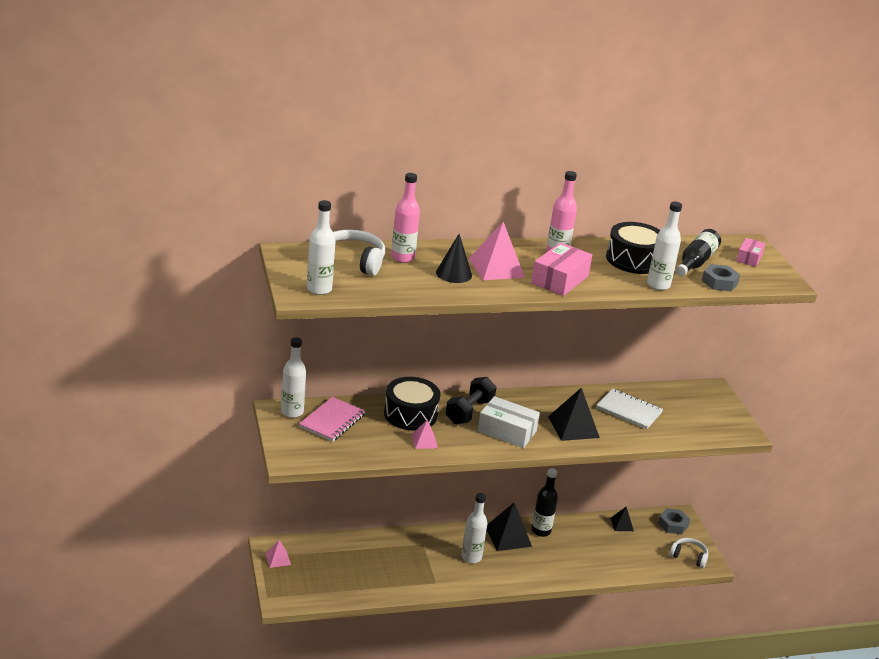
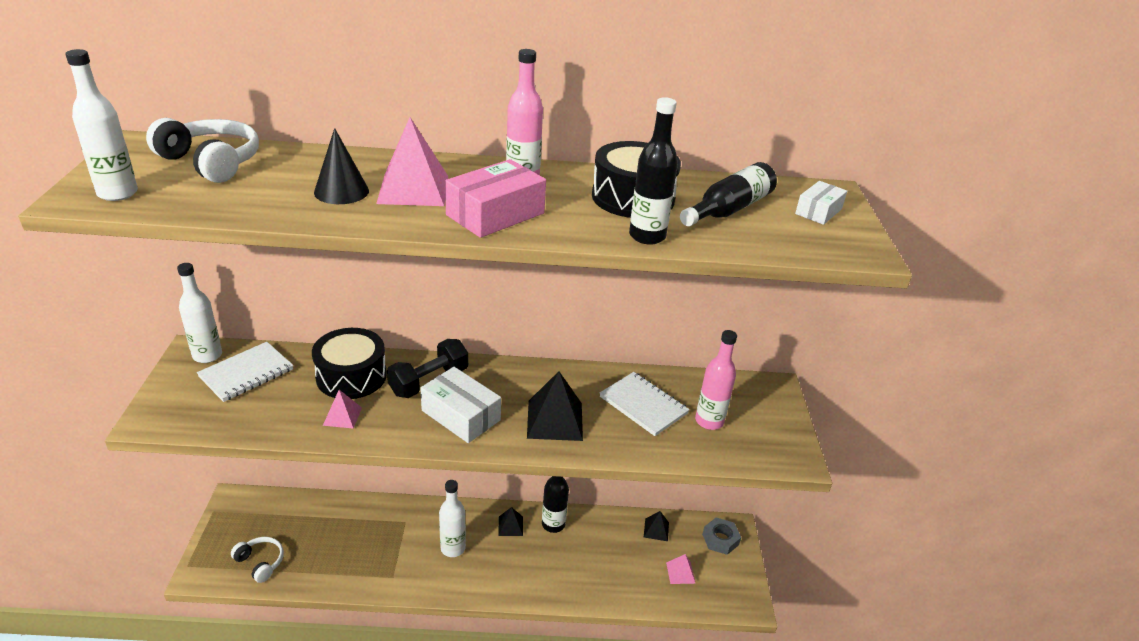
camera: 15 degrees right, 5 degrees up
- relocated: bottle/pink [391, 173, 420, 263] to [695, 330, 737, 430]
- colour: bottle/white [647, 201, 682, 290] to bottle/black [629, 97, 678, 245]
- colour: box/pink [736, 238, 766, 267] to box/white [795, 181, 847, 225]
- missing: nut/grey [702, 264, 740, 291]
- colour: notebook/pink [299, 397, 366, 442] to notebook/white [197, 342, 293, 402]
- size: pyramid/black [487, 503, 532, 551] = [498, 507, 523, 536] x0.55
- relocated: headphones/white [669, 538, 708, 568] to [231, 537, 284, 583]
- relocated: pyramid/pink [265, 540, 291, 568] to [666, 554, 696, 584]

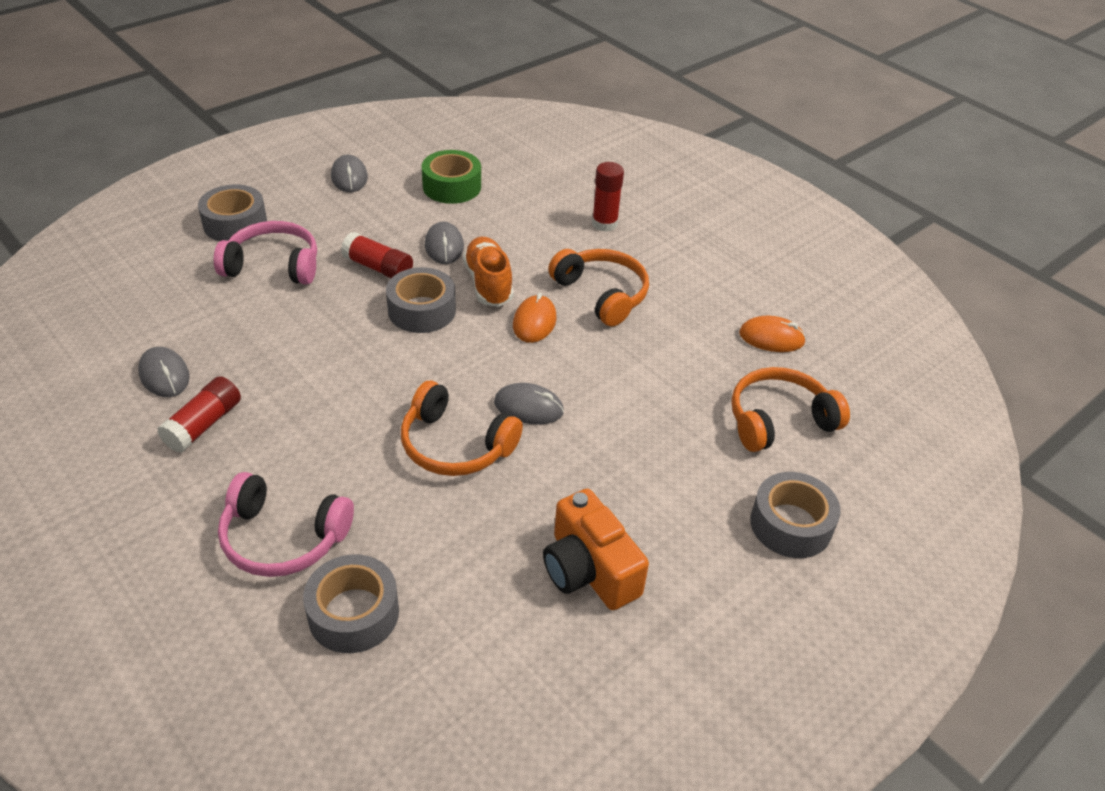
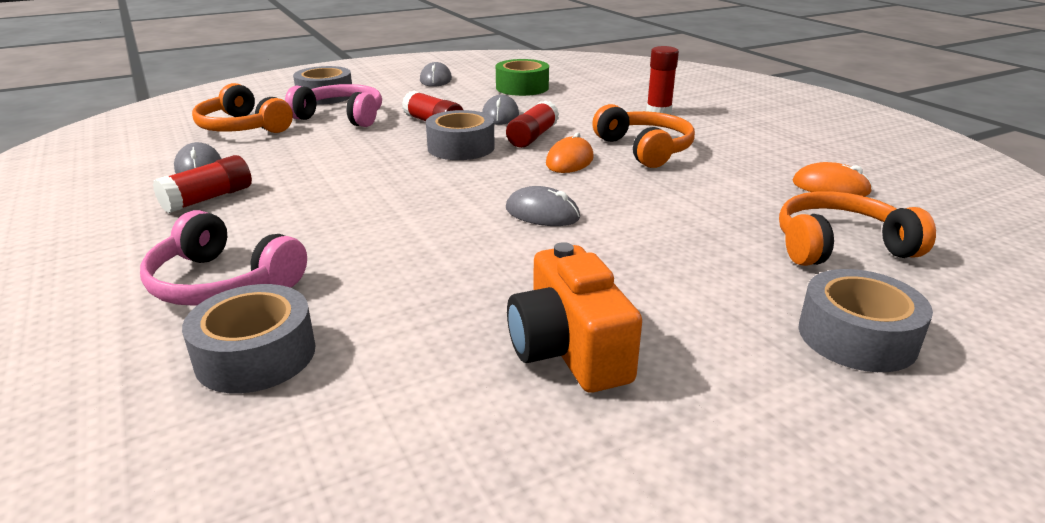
camera: 15 degrees right, 15 degrees down
- exchanged: shoe/orange [463, 237, 514, 307] to glue stick/red [506, 100, 559, 148]
- relocated: headphones/orange [401, 381, 523, 476] to [192, 83, 293, 133]

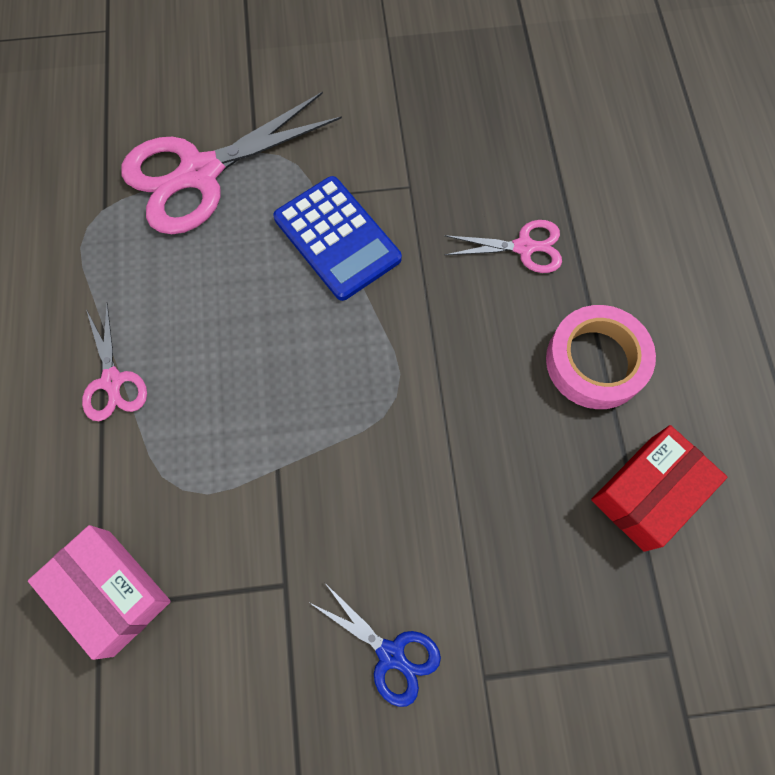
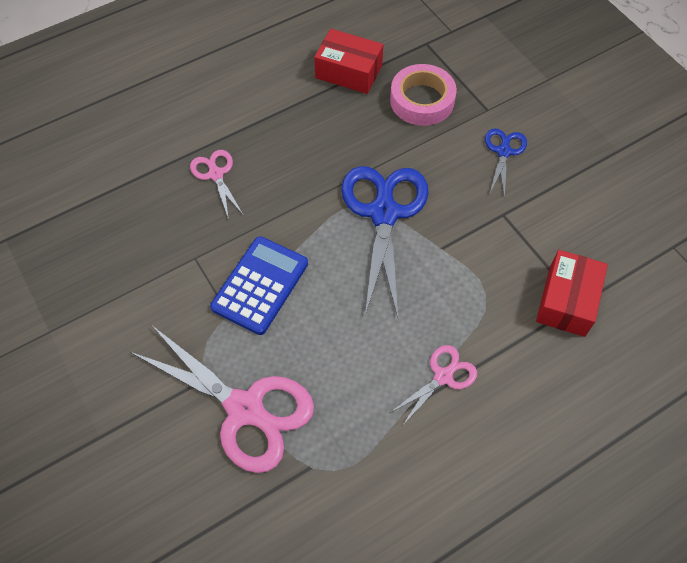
camera: 115 degrees left, 10 degrees down
- relocated: tape/pink [546, 305, 656, 409] to [390, 64, 457, 126]
- colour: box/pink [28, 525, 171, 660] to box/red [536, 250, 608, 337]
- appeared: scissors/blue [341, 166, 429, 318]

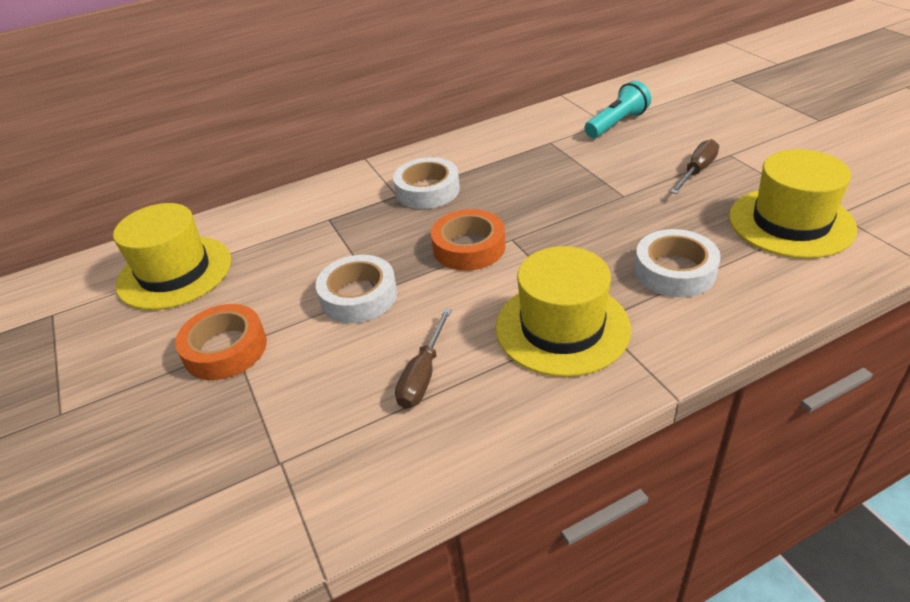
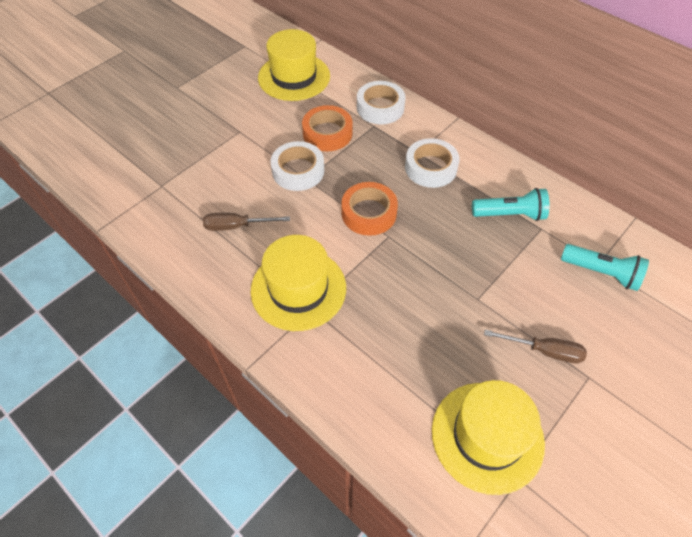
camera: 65 degrees right, 15 degrees up
- relocated: tape/white [635, 229, 721, 297] to [357, 81, 406, 124]
- relocated: tape/orange [175, 304, 267, 380] to [302, 105, 353, 151]
- appeared: flashlight/turquoise [472, 188, 549, 221]

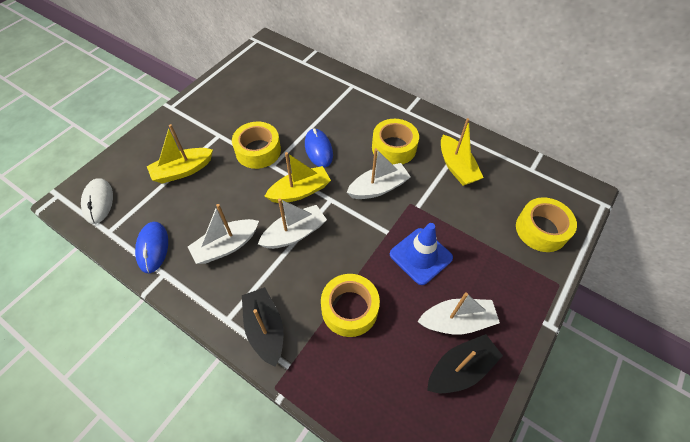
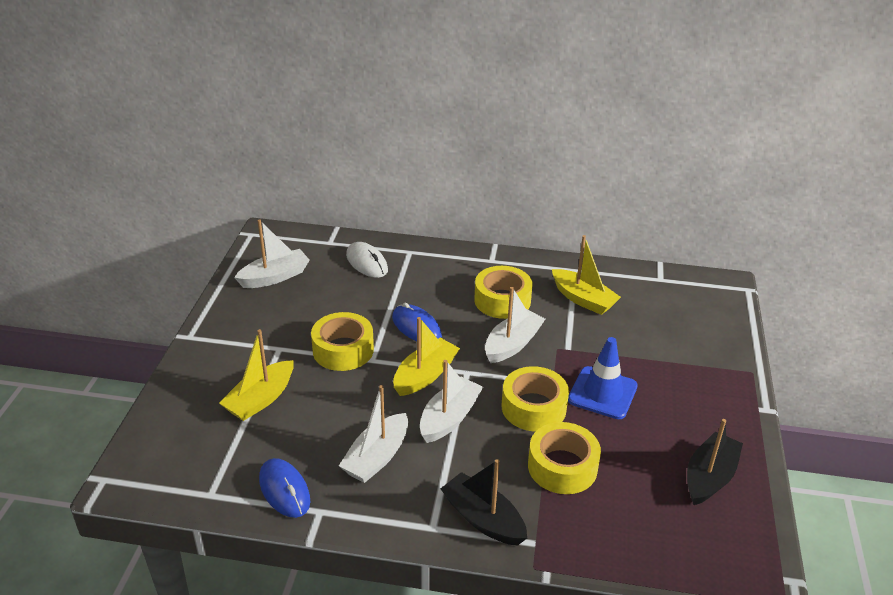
camera: 25 degrees left, 20 degrees down
- relocated: mouse/white [81, 178, 113, 224] to [346, 242, 388, 278]
- relocated: tape/yellow [516, 197, 577, 252] to [502, 366, 569, 431]
- relocated: boat/white [417, 292, 500, 334] to [234, 219, 310, 288]

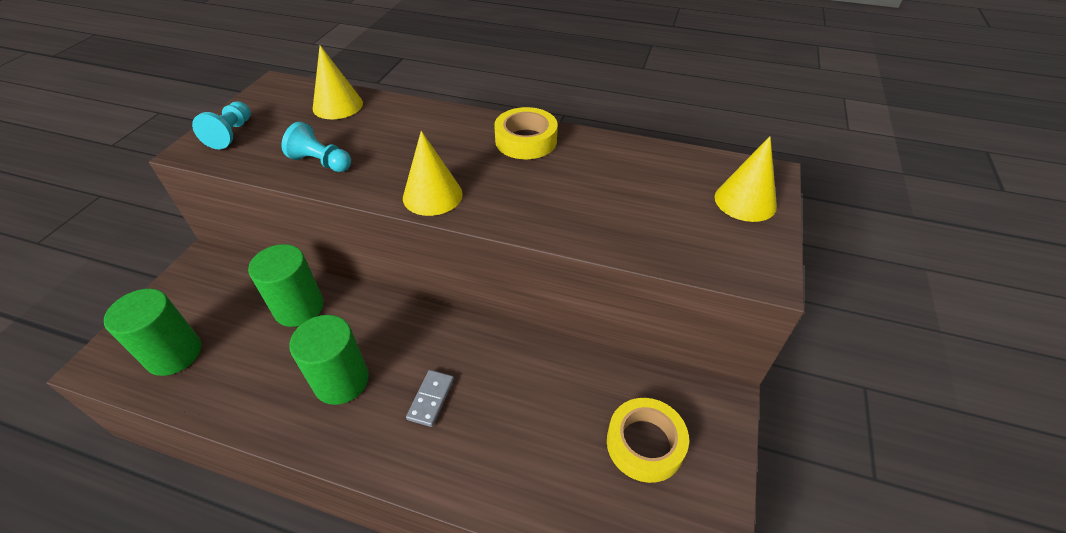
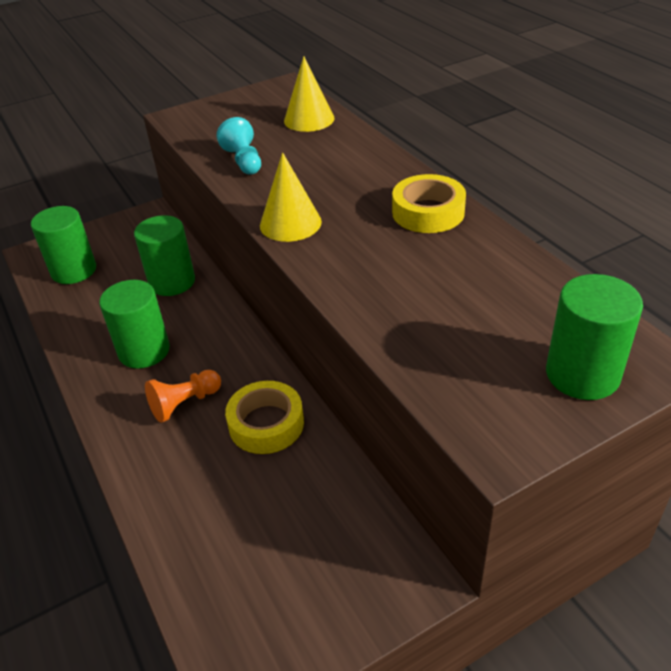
camera: 45 degrees right, 5 degrees down
- missing: pawn/turquoise [192, 101, 251, 149]
- exchanged: cone/yellow [715, 136, 777, 222] to cylinder/green [546, 274, 643, 400]
- exchanged: domino/grey [406, 370, 454, 427] to pawn/orange [145, 370, 221, 423]
- relocated: tape/yellow [607, 398, 689, 483] to [225, 381, 304, 454]

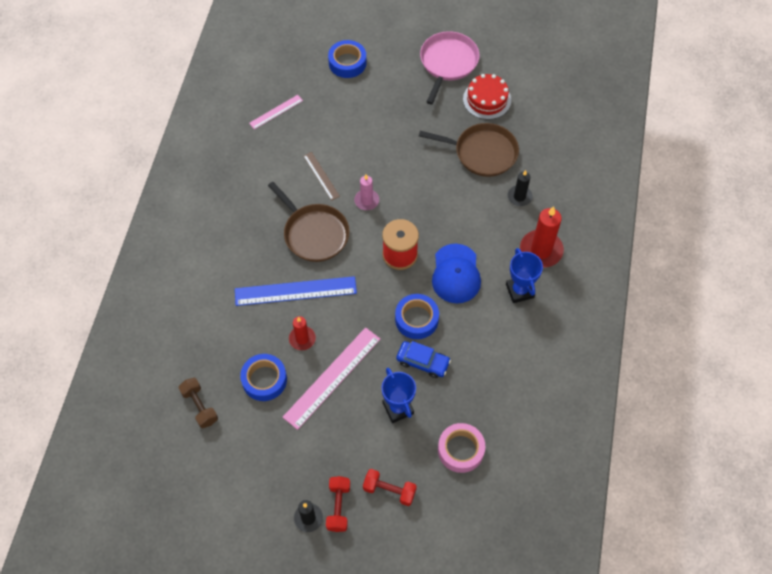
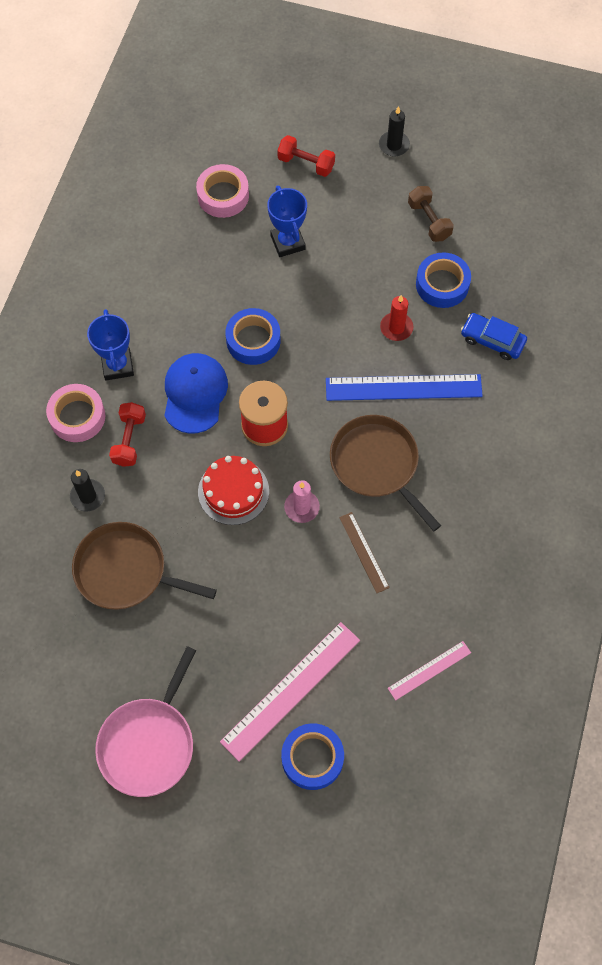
camera: 175 degrees left, 5 degrees up
- relocated: cake/red [463, 74, 511, 120] to [198, 456, 269, 525]
- exchanged: candle/red [520, 206, 564, 267] to tape/pink [46, 384, 105, 442]
- relocated: ruler/pink [282, 327, 380, 430] to [220, 622, 360, 762]
- relocated: car/blue [396, 341, 451, 378] to [461, 313, 527, 360]
- relocated: dumbbell/brown [178, 378, 218, 428] to [408, 186, 454, 242]
- relocated: dumbbell/red [326, 476, 350, 532] to [109, 402, 146, 467]

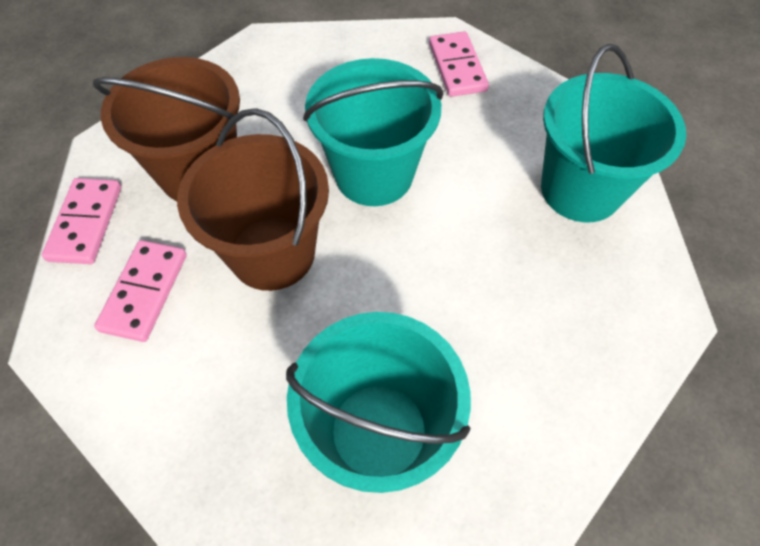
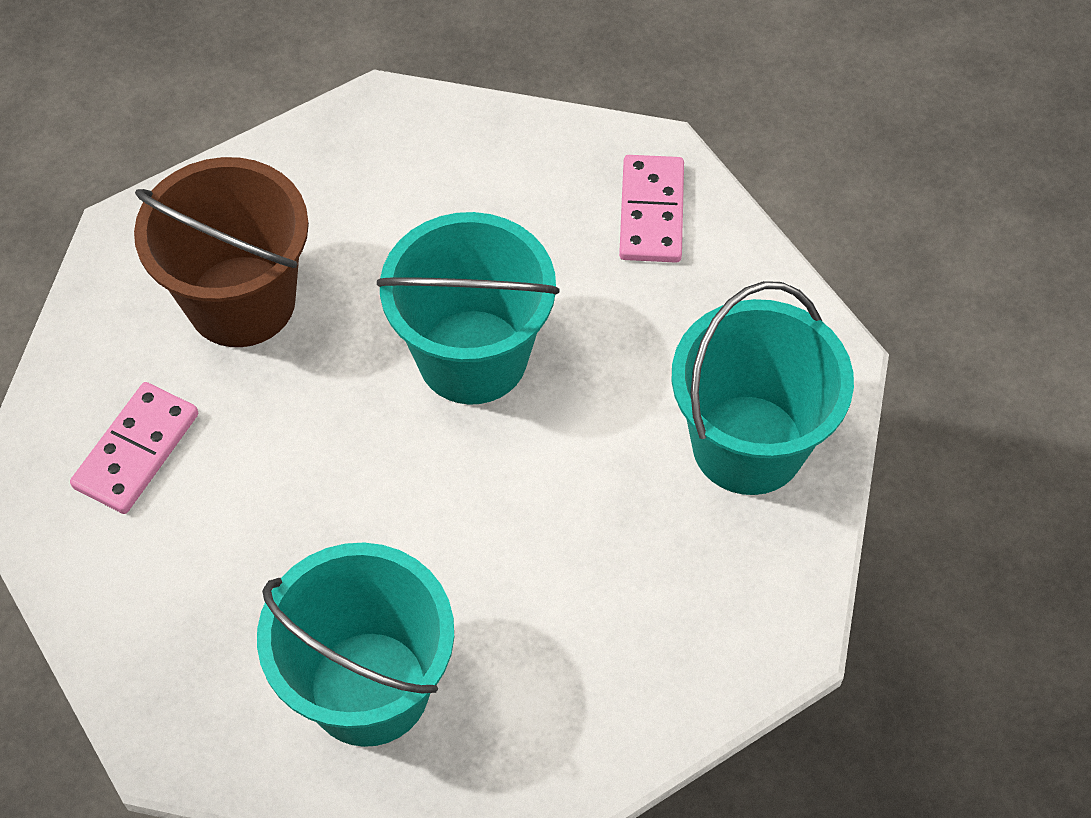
camera: 15 degrees right, 0 degrees up
- missing: bucket/brown [177, 108, 329, 291]
- missing: domino/pink [42, 178, 121, 264]

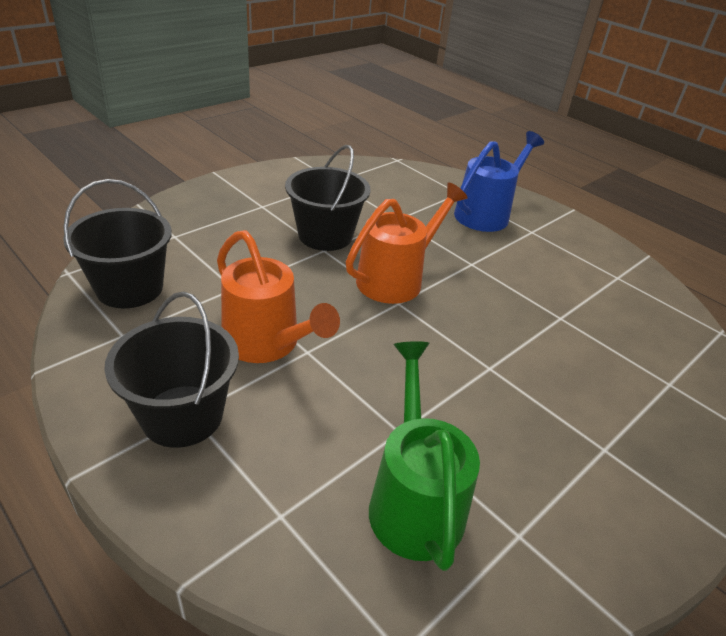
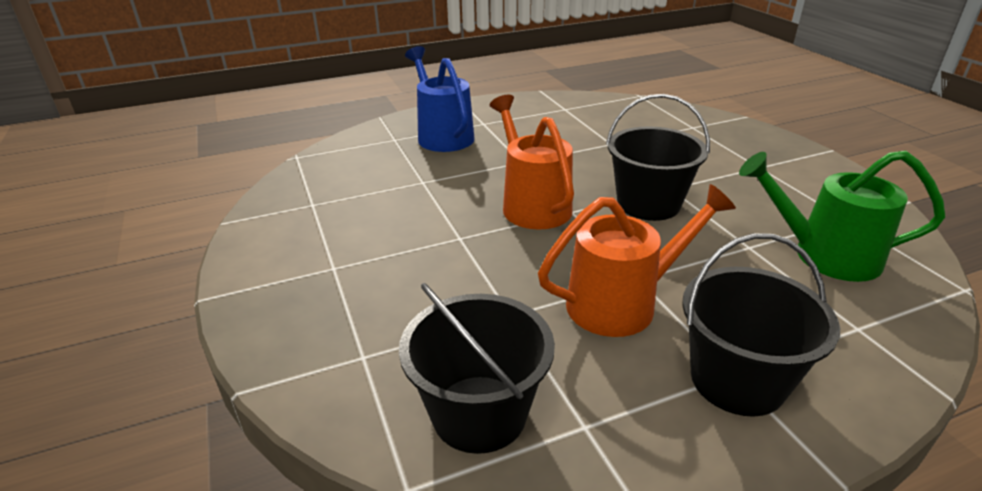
camera: 65 degrees left, 5 degrees down
- relocated: bucket/black [285, 145, 371, 251] to [606, 94, 710, 221]

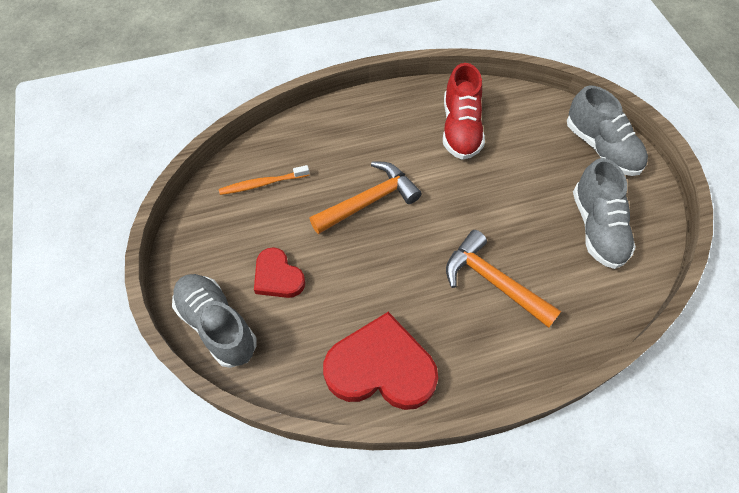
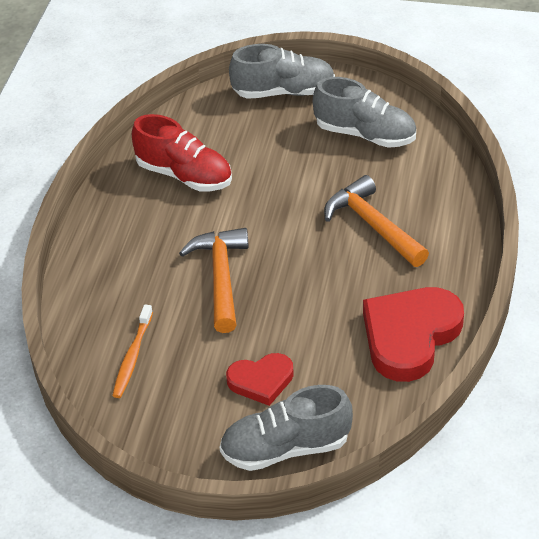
camera: 60 degrees left, 15 degrees down
- spun: hammer/orange [446, 230, 561, 328] = [324, 175, 429, 267] 75 degrees clockwise

